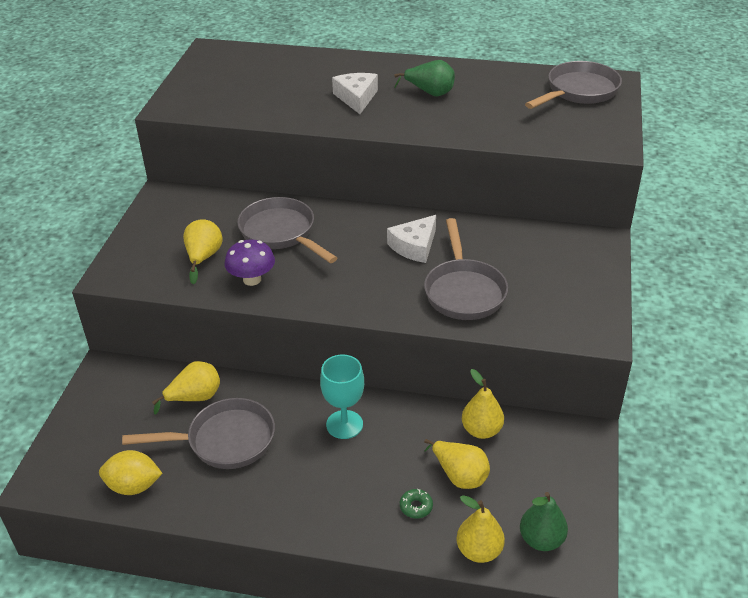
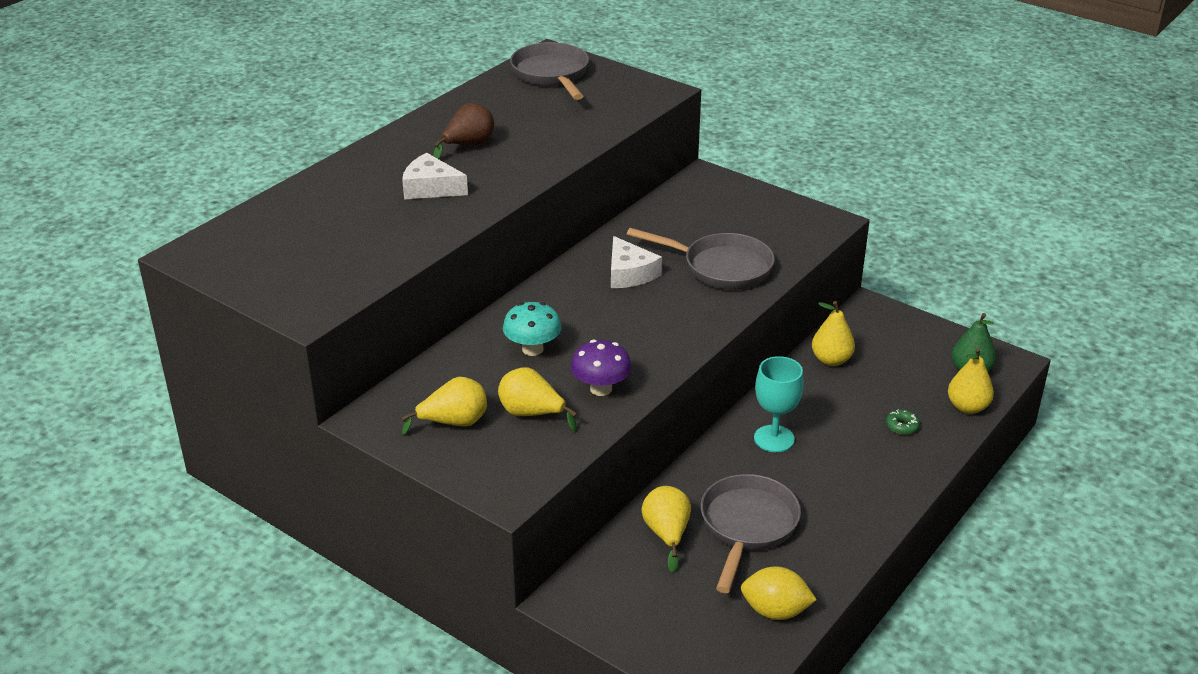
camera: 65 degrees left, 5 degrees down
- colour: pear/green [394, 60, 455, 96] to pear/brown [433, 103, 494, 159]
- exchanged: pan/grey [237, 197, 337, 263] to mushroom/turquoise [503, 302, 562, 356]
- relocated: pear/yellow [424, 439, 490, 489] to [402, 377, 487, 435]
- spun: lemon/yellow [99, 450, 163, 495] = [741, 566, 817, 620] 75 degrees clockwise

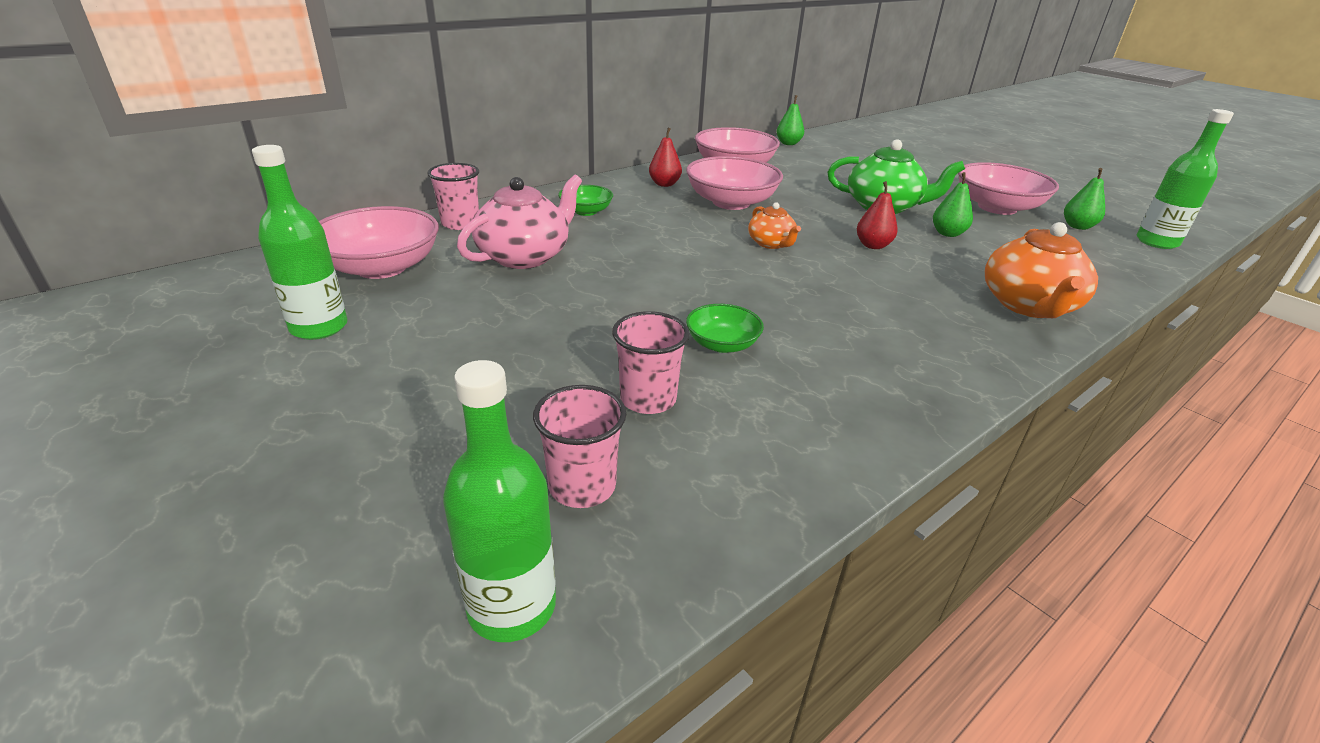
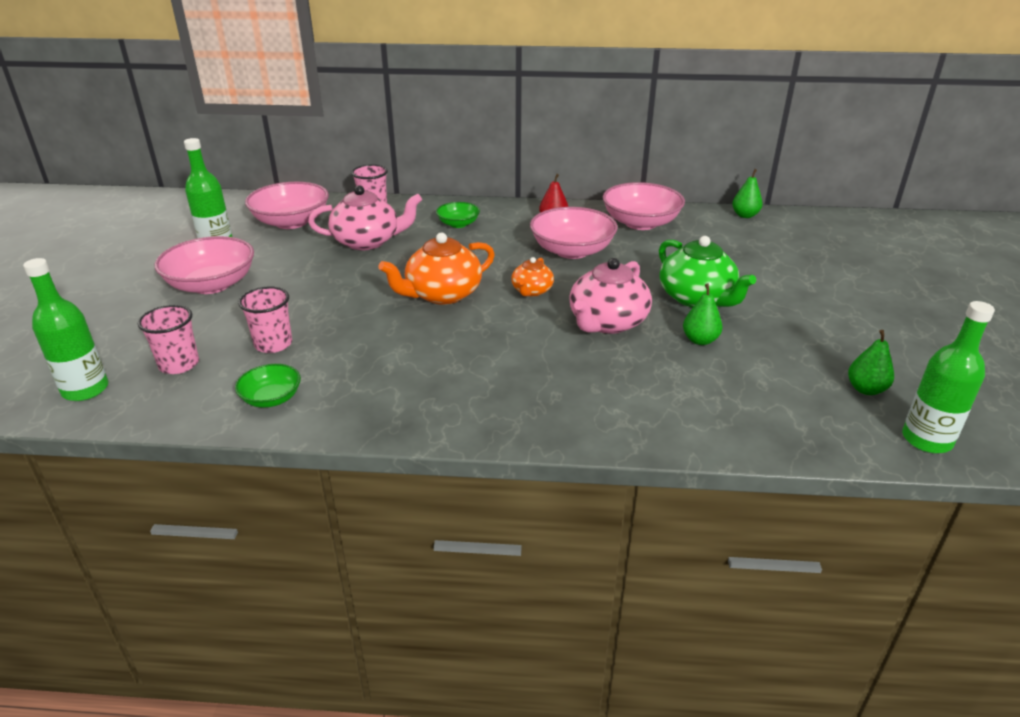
camera: 45 degrees right, 0 degrees up
- relocated: bowl/pink [958, 162, 1059, 215] to [154, 236, 254, 294]
- exchanged: pear/red [857, 181, 898, 249] to teapot/pink [569, 258, 652, 334]
- relocated: teapot/orange [985, 222, 1098, 318] to [378, 232, 495, 305]
- relocated: bowl/green [686, 304, 764, 353] to [235, 364, 301, 408]

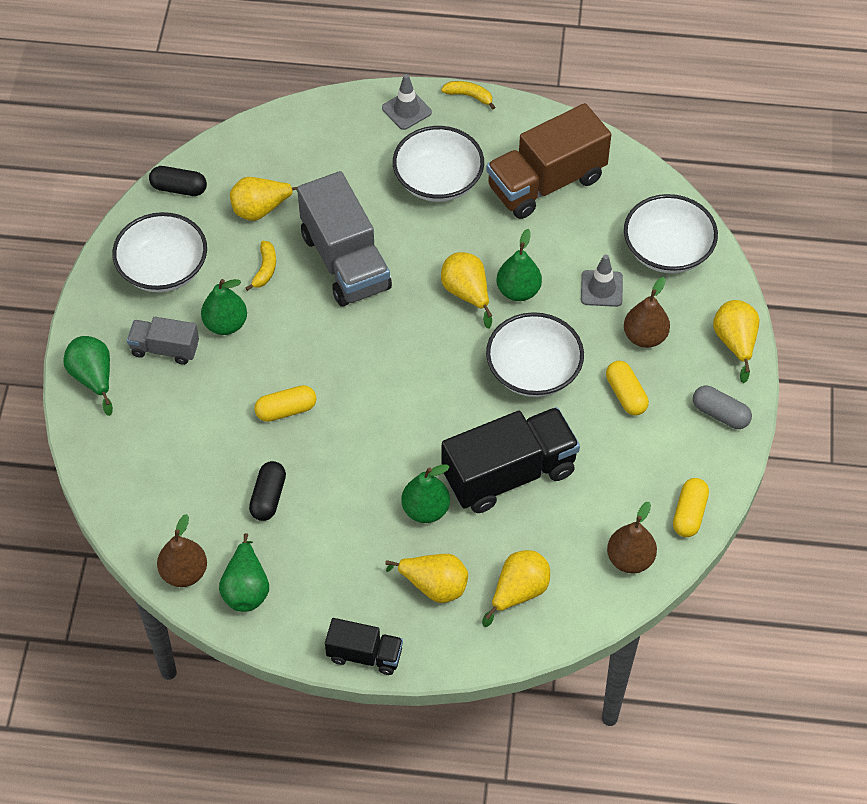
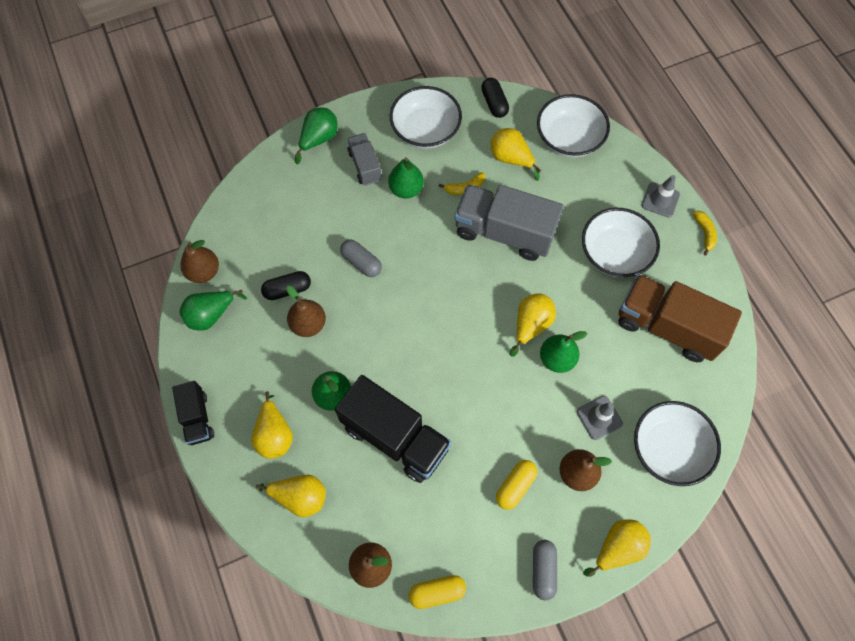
camera: 60 degrees right, 10 degrees up
- spun: truck/grey [297, 171, 392, 307] = [454, 184, 564, 261] 75 degrees clockwise
- relocated: bowl/white [486, 312, 584, 397] to [537, 94, 610, 157]
- colour: capsule/yellow [254, 385, 317, 422] to capsule/grey [340, 239, 382, 277]
- appeared: pear/brown [286, 286, 326, 337]

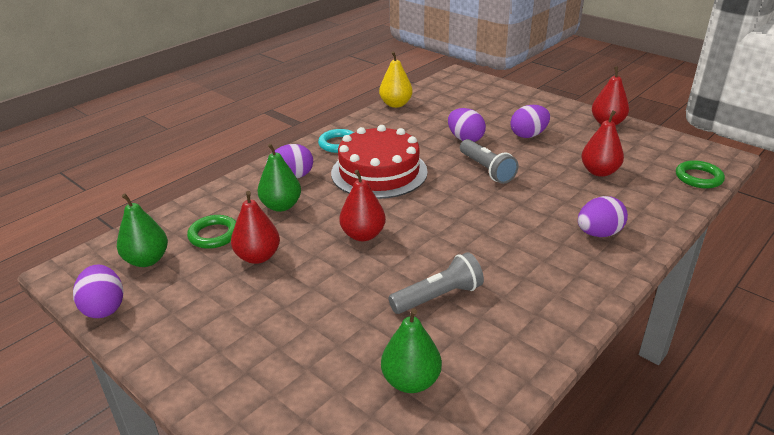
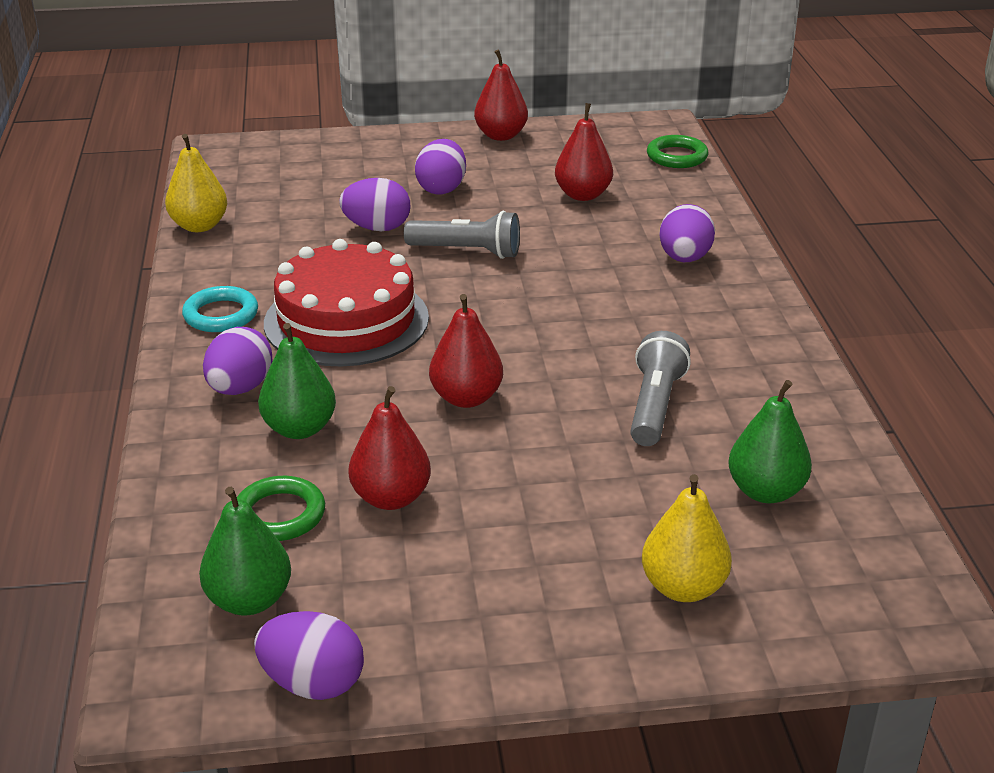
camera: 50 degrees left, 0 degrees up
- appeared: pear/yellow [642, 474, 732, 602]

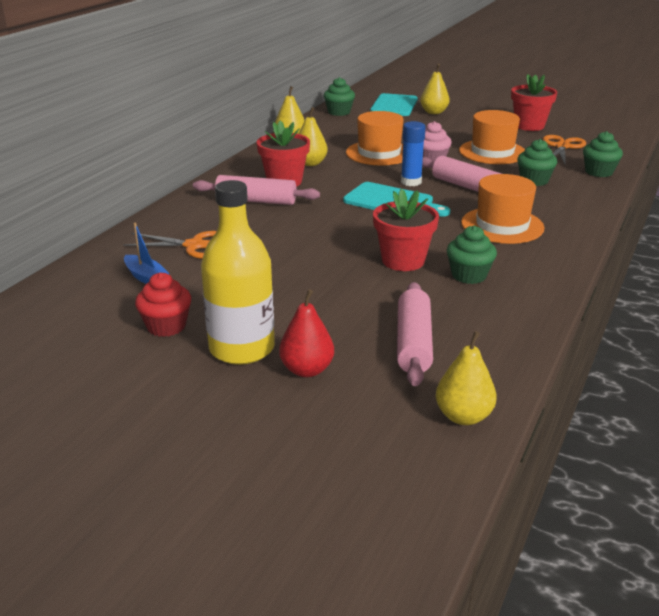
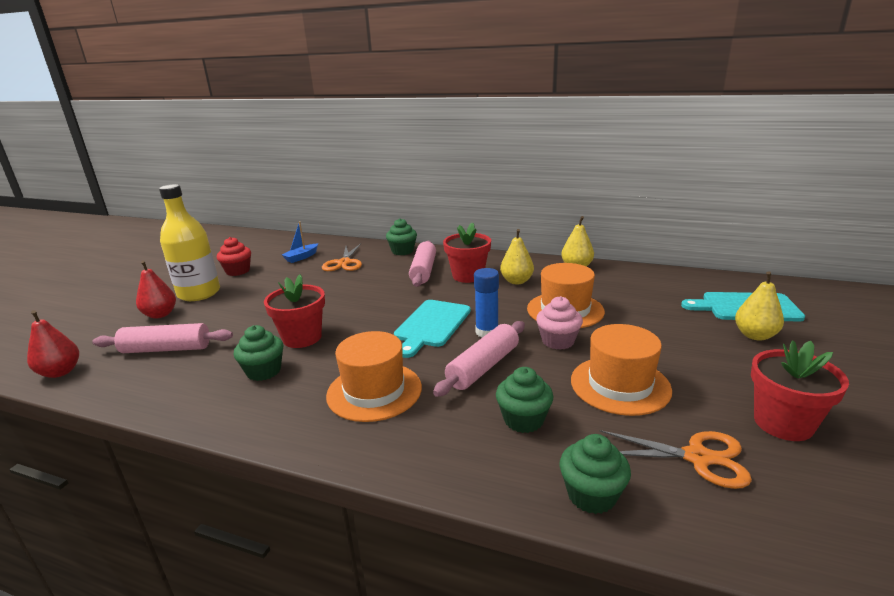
camera: 85 degrees right, 5 degrees down
- relocated: cupcake/green [324, 77, 355, 116] to [386, 218, 417, 255]
- colour: pear/yellow [436, 331, 496, 425] to pear/red [27, 310, 79, 378]

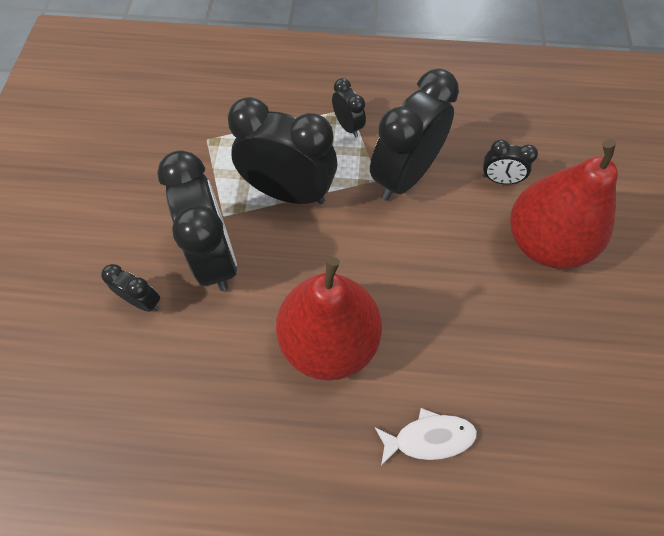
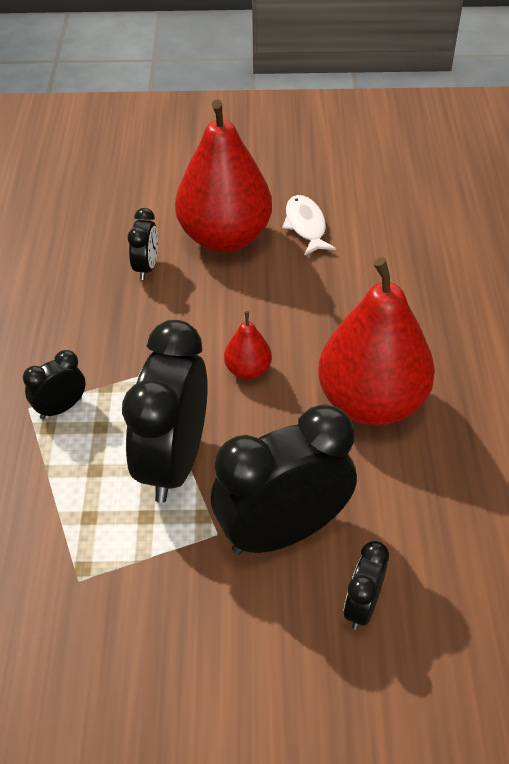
camera: 95 degrees left, 15 degrees down
- missing: clock/black [370, 68, 459, 201]
- relocated: fish/white [374, 408, 477, 466] to [282, 195, 336, 255]
- appeared: pear/red [224, 311, 272, 379]

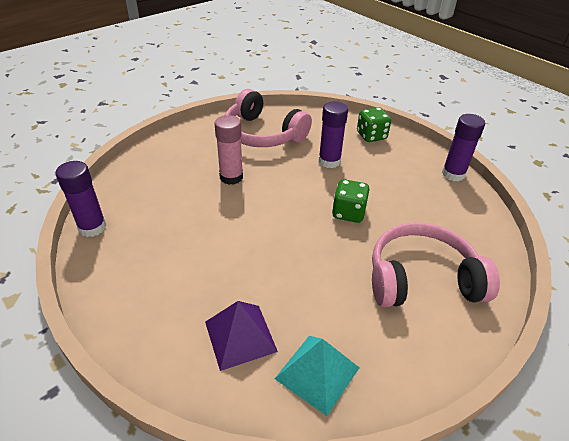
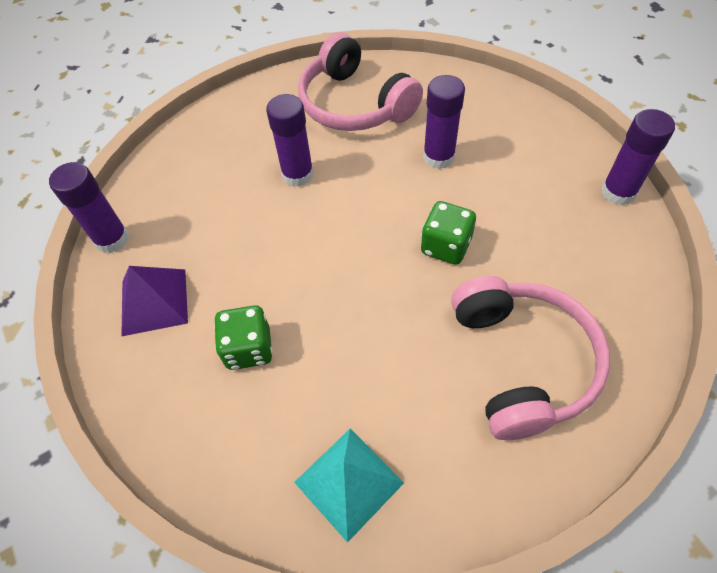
camera: 15 degrees right, 15 degrees up
- relocated: dice/green [357, 107, 391, 142] to [214, 305, 273, 370]
- colour: glue stick/pink [214, 115, 243, 185] to glue stick/purple [266, 94, 314, 187]
- spun: headphones/pink [372, 222, 500, 307] = [451, 276, 610, 440] 75 degrees clockwise
- relocated: pyramid/purple [205, 301, 278, 371] to [121, 266, 188, 337]

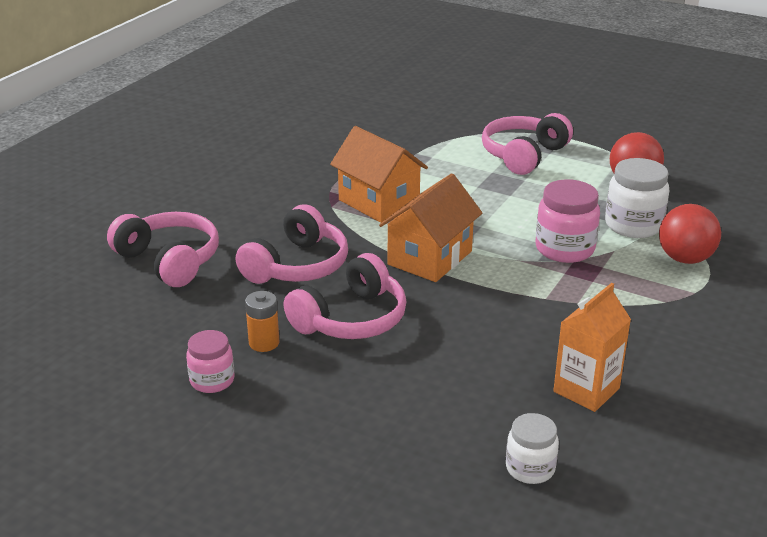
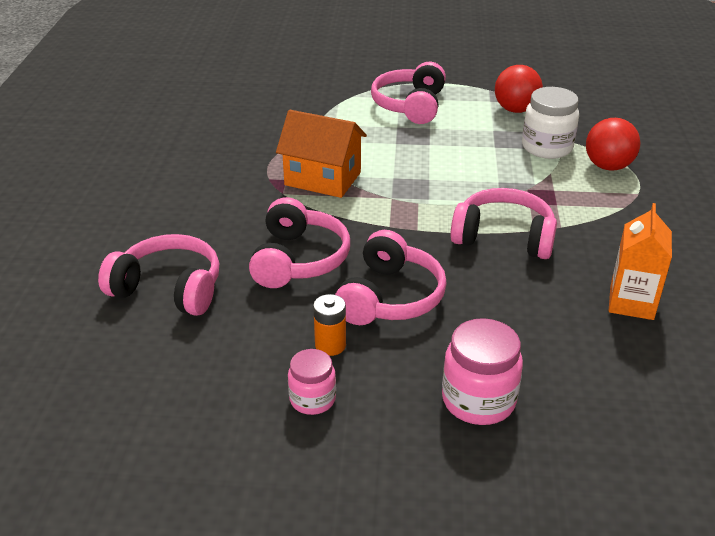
camera: 25 degrees left, 5 degrees up
- missing: house/orange [379, 173, 482, 282]
- relocated: jar/pink [535, 179, 600, 263] to [442, 318, 523, 425]
- missing: jar/white [506, 413, 559, 484]
- appeared: headphones/pink [450, 188, 557, 259]

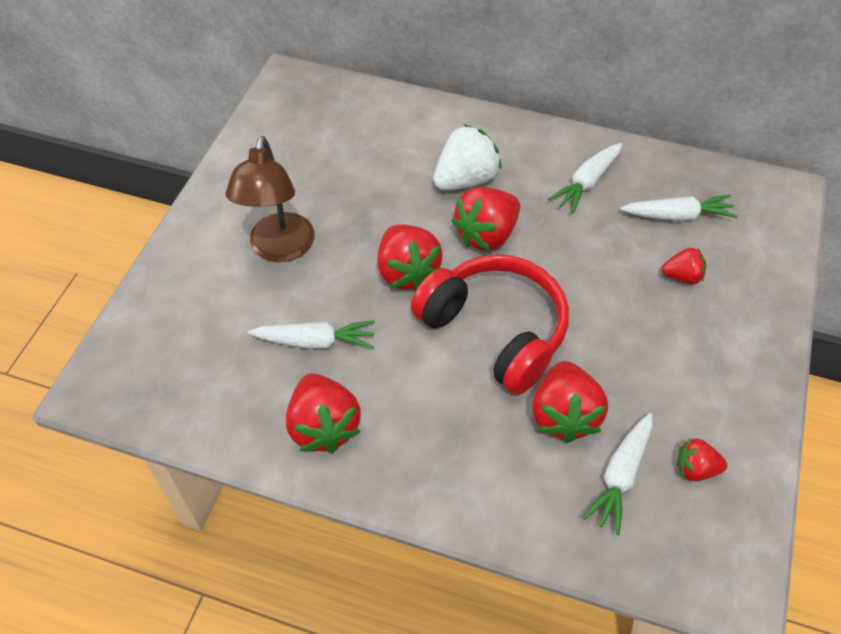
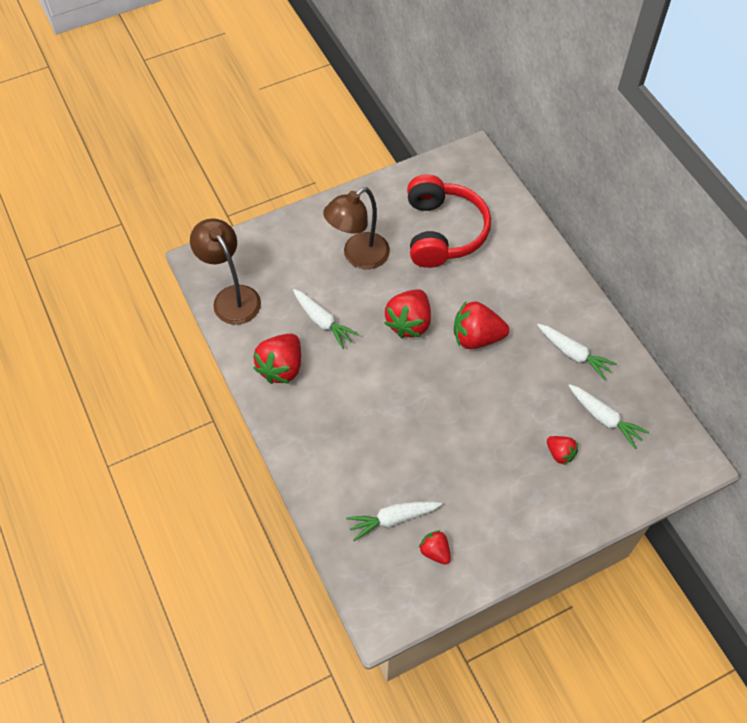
camera: 45 degrees right, 5 degrees up
- missing: strawberry/white [434, 124, 502, 190]
- spun: carrot/white [548, 143, 622, 213] = [537, 324, 617, 380] 135 degrees counterclockwise
- relocated: headphones/red [411, 254, 569, 395] to [407, 174, 491, 268]
- missing: strawberry/red [532, 361, 608, 443]
- appeared: lamp/brown [190, 218, 261, 325]

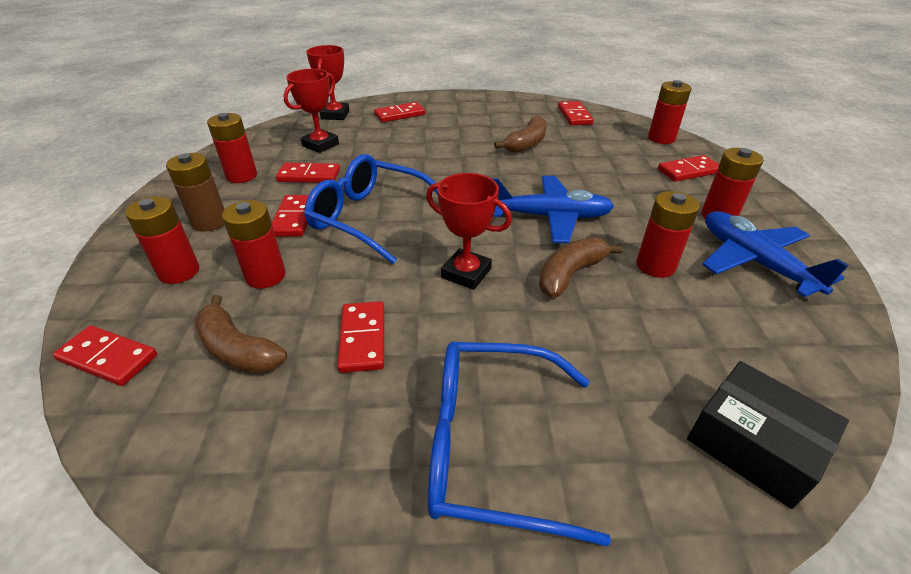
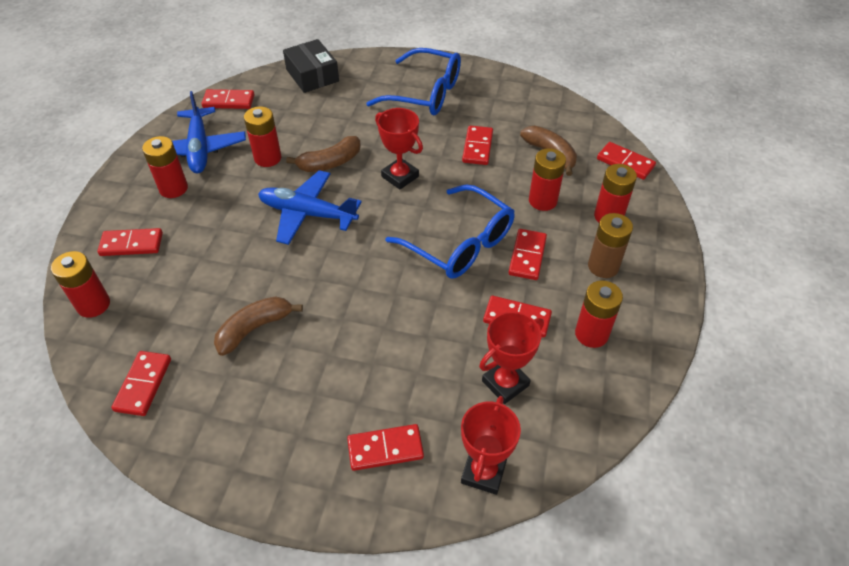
camera: 165 degrees left, 10 degrees up
- appeared: domino/red [202, 89, 254, 109]

